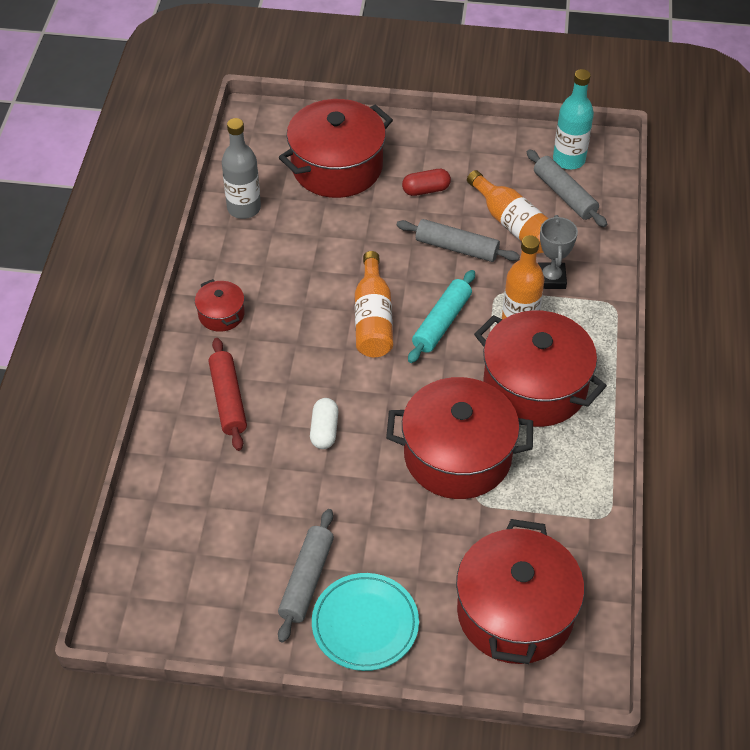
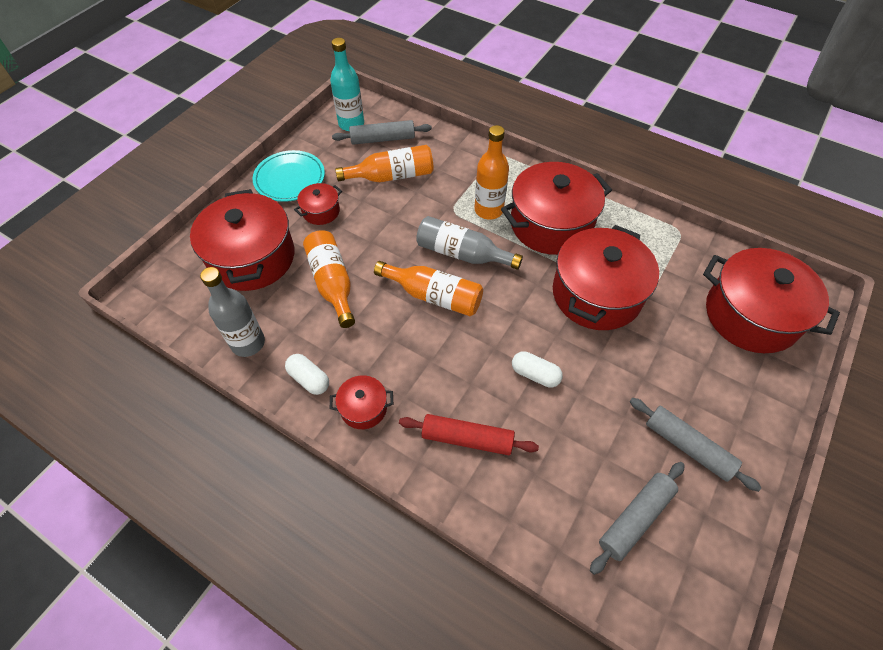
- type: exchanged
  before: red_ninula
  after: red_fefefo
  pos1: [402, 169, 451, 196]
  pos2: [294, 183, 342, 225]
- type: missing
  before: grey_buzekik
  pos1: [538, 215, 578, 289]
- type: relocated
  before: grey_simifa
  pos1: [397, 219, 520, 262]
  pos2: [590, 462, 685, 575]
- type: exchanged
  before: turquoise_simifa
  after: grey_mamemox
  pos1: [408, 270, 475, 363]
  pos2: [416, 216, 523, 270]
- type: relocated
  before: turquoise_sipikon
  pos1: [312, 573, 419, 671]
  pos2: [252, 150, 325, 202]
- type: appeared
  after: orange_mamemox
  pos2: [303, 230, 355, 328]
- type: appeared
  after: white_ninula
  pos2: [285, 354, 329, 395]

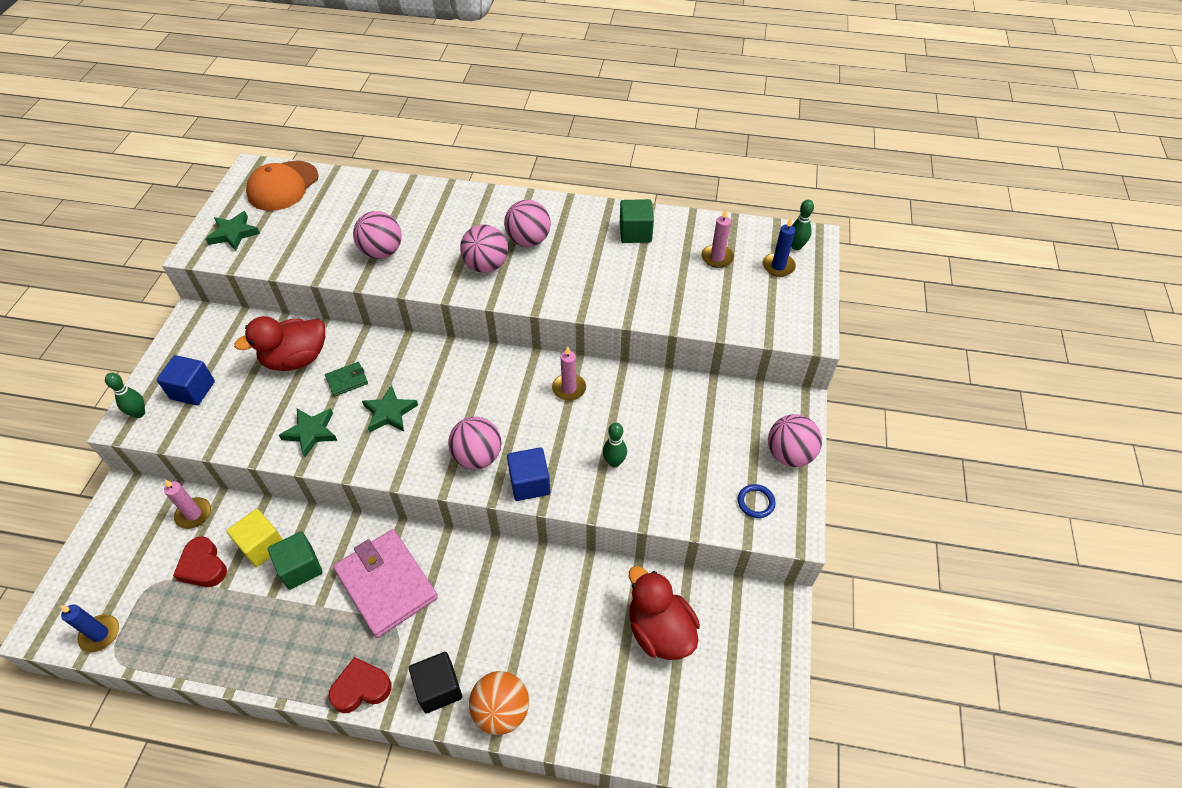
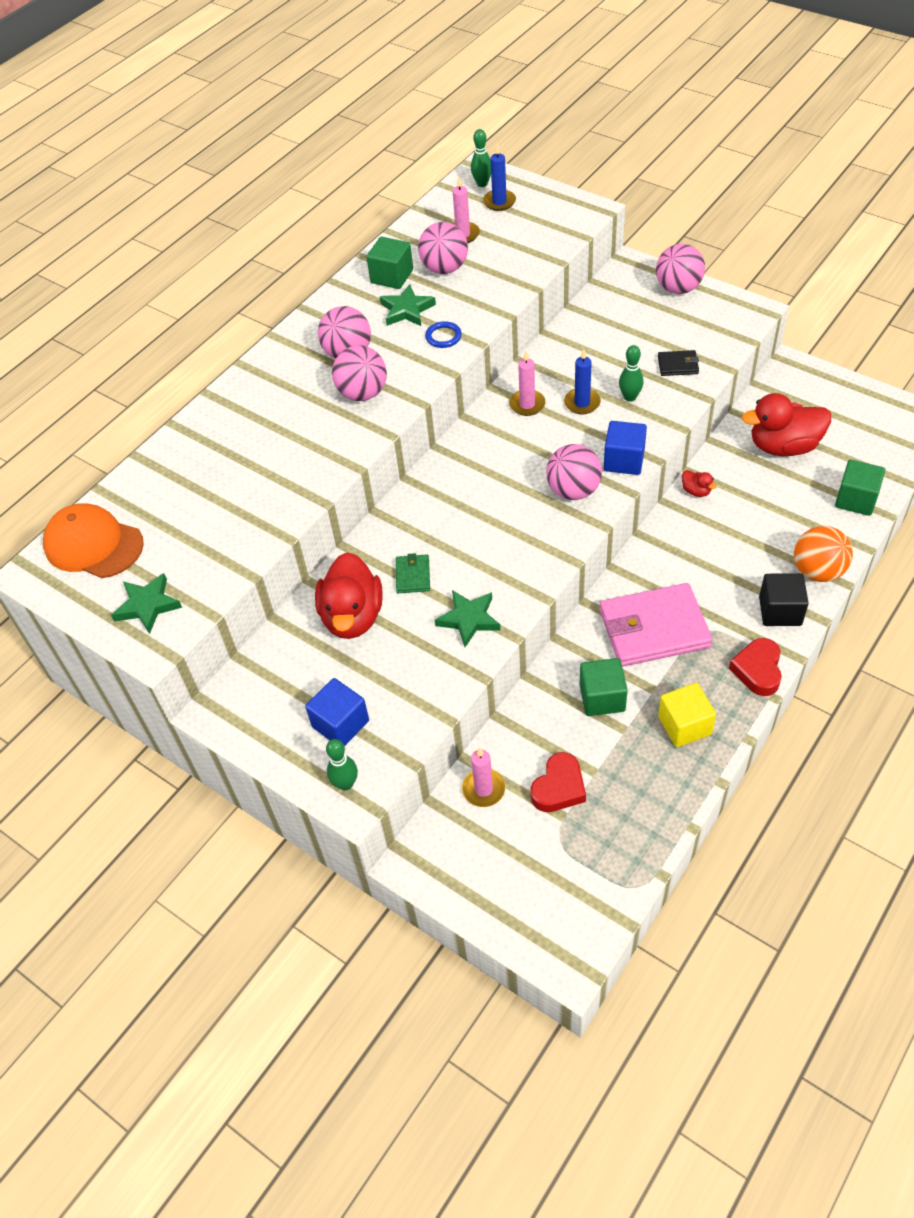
- type: spun
  before: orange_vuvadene
  pos1: [246, 161, 319, 211]
  pos2: [43, 503, 144, 578]
  turn: 150
- type: relocated
  before: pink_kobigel
  pos1: [353, 211, 401, 259]
  pos2: [418, 222, 468, 274]
- type: relocated
  before: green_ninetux
  pos1: [362, 385, 418, 432]
  pos2: [380, 284, 436, 326]
- type: relocated
  before: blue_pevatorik
  pos1: [738, 484, 776, 518]
  pos2: [425, 321, 462, 348]
- type: relocated
  before: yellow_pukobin
  pos1: [227, 509, 283, 567]
  pos2: [658, 683, 716, 747]
- type: spun
  before: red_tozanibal
  pos1: [173, 536, 227, 587]
  pos2: [531, 752, 586, 812]
  turn: -45
- type: relocated
  before: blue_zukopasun
  pos1: [60, 605, 119, 653]
  pos2: [564, 349, 601, 414]
- type: appeared
  after: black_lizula
  pos2: [658, 350, 699, 376]
- type: appeared
  after: green_pukobin
  pos2: [835, 460, 885, 516]
- type: appeared
  after: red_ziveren
  pos2: [682, 470, 717, 497]

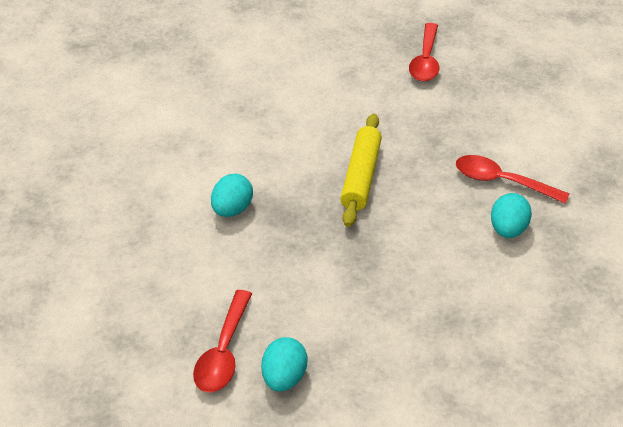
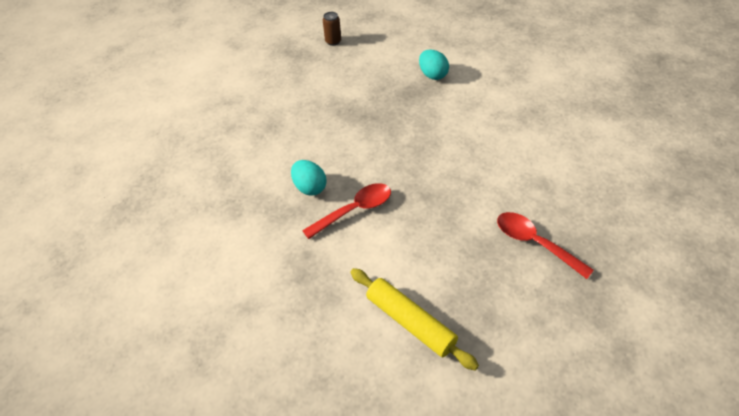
- type: relocated
  before: yellow_simifa
  pos1: [340, 114, 382, 227]
  pos2: [350, 268, 479, 371]
- type: exchanged
  before: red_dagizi
  after: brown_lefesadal
  pos1: [193, 290, 252, 392]
  pos2: [323, 12, 341, 46]
- type: missing
  before: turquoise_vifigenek
  pos1: [261, 337, 308, 392]

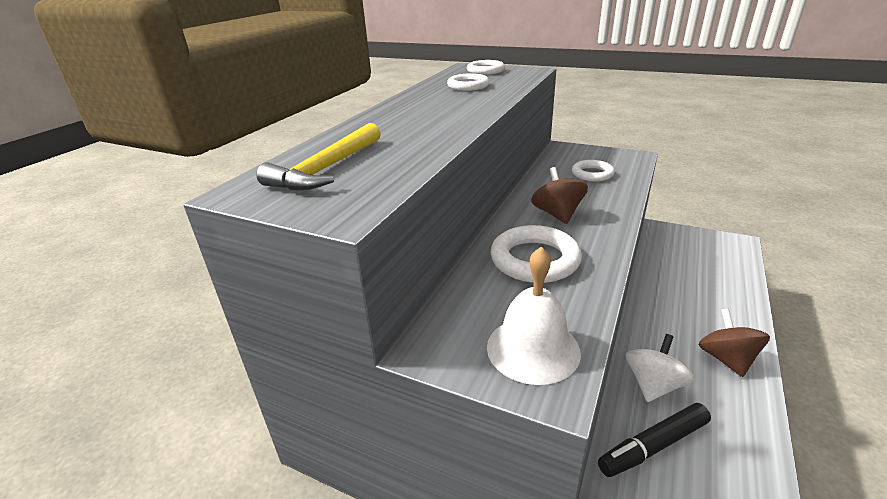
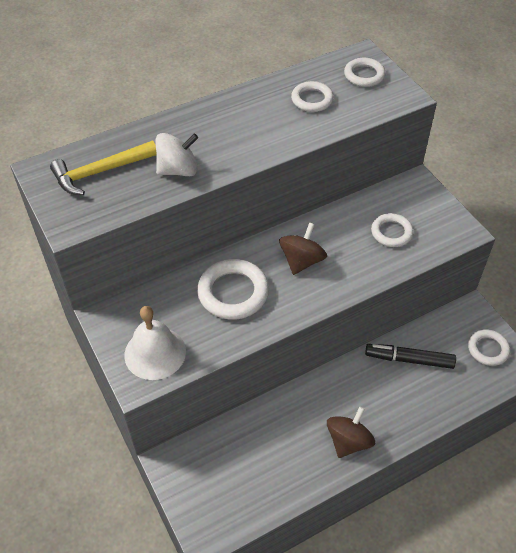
- type: relocated
  before: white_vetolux
  pos1: [626, 334, 695, 402]
  pos2: [155, 133, 198, 176]
- type: relocated
  before: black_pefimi
  pos1: [598, 403, 711, 477]
  pos2: [365, 344, 456, 369]
- type: appeared
  after: white_pevatorik
  pos2: [468, 329, 510, 366]

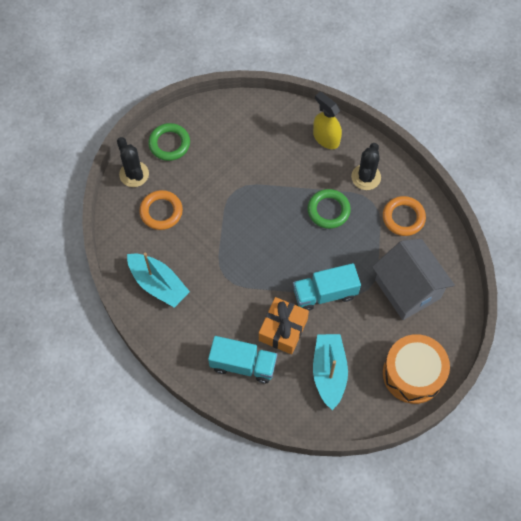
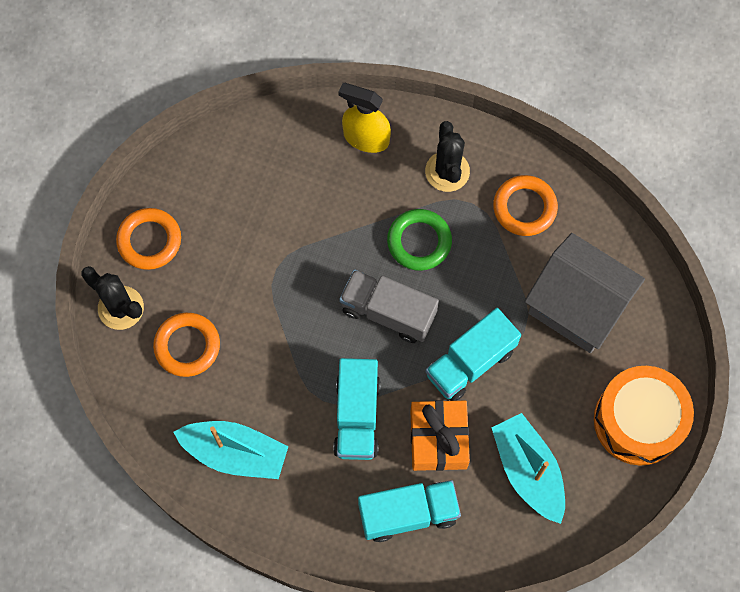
- type: colour
  before: green_pevatorik
  after: orange_pevatorik
  pos1: [148, 123, 190, 161]
  pos2: [116, 208, 181, 270]
- type: appeared
  after: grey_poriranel
  pos2: [339, 269, 439, 343]
- type: appeared
  after: turquoise_poriranel
  pos2: [333, 358, 381, 460]

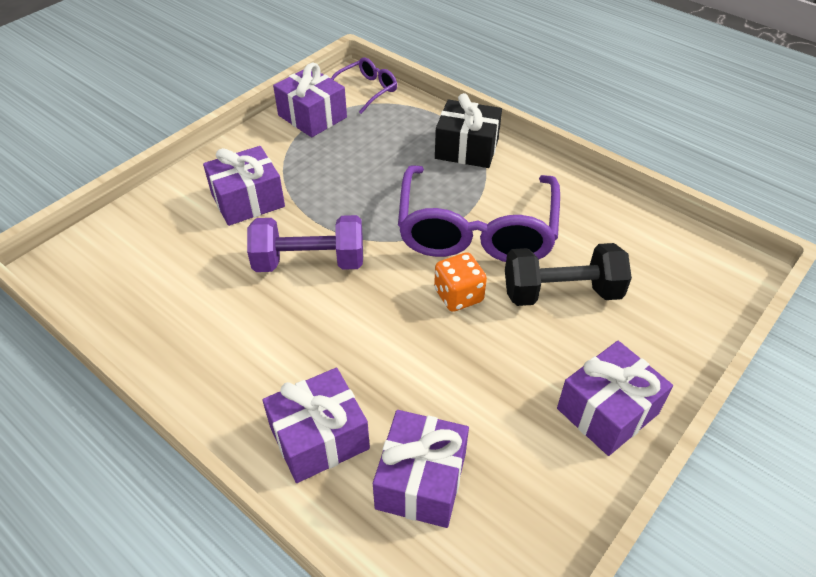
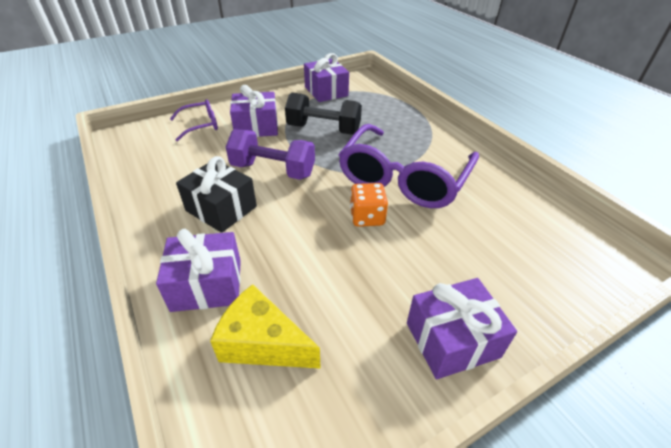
- type: relocated
  before: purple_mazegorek
  pos1: [331, 57, 397, 114]
  pos2: [170, 100, 218, 141]
- type: relocated
  before: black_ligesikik
  pos1: [435, 93, 502, 168]
  pos2: [176, 156, 257, 233]
- type: relocated
  before: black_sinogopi
  pos1: [505, 243, 632, 306]
  pos2: [285, 93, 362, 134]
- type: exchanged
  before: purple_ligesikik
  after: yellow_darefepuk
  pos1: [373, 410, 469, 528]
  pos2: [210, 284, 321, 369]

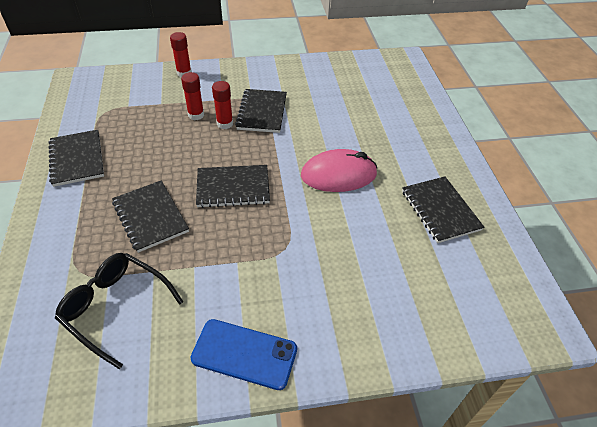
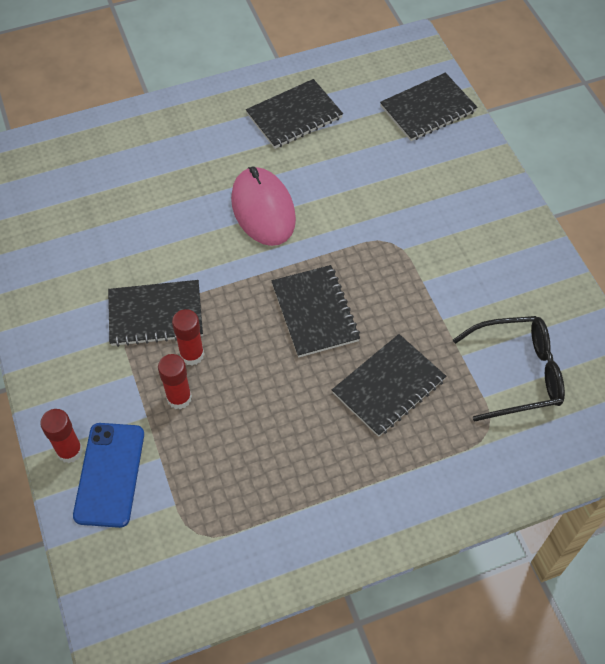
- type: relocated
  before: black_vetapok
  pos1: [49, 130, 104, 187]
  pos2: [380, 73, 478, 141]
- type: spun
  before: black_mazegorek
  pos1: [55, 253, 183, 369]
  pos2: [453, 316, 565, 422]
  turn: -120
- type: relocated
  before: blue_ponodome
  pos1: [190, 319, 297, 390]
  pos2: [73, 423, 144, 528]

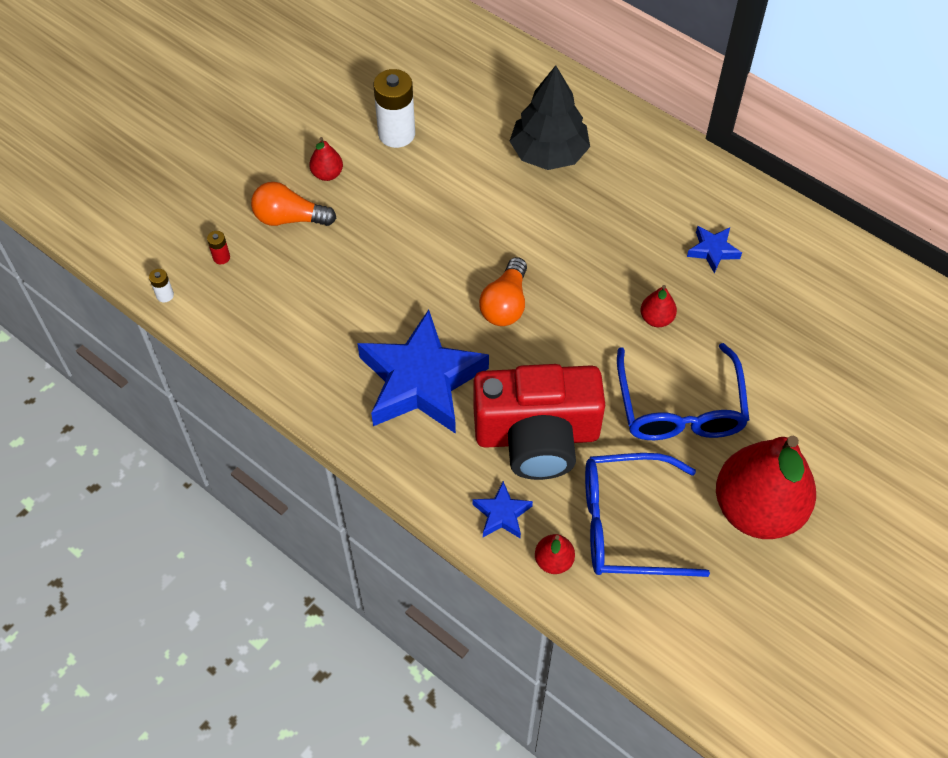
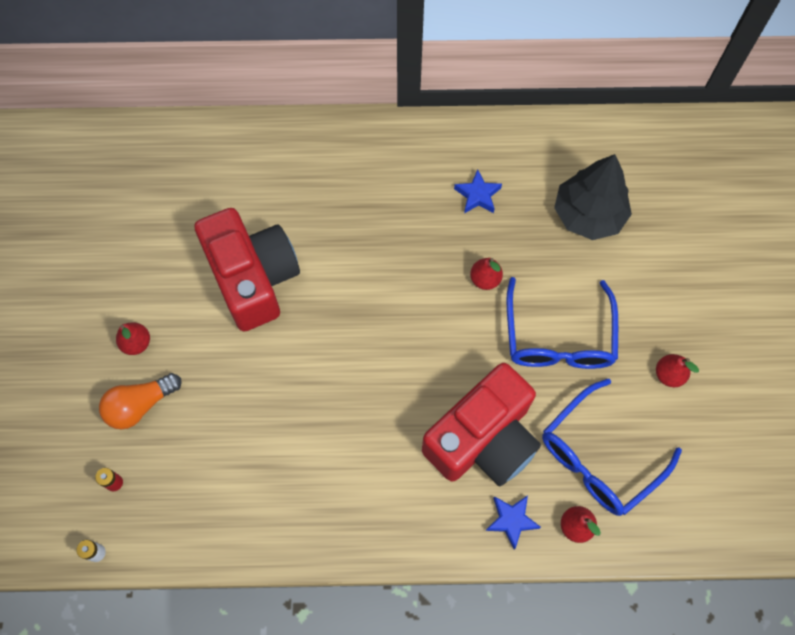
- type: relocated
  before: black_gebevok
  pos1: [510, 65, 590, 170]
  pos2: [554, 154, 632, 240]
- type: missing
  before: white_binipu
  pos1: [373, 69, 415, 148]
- type: missing
  before: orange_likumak
  pos1: [479, 257, 527, 326]
- type: missing
  before: blue_ninetux
  pos1: [357, 310, 489, 434]
- type: spun
  before: blue_mazegorek
  pos1: [617, 343, 749, 440]
  pos2: [506, 277, 618, 369]
  turn: 45
- type: size
  before: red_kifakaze
  pos1: [716, 436, 816, 539]
  pos2: [656, 354, 699, 387]
  scale: 0.41
- type: appeared
  after: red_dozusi
  pos2: [194, 208, 300, 331]

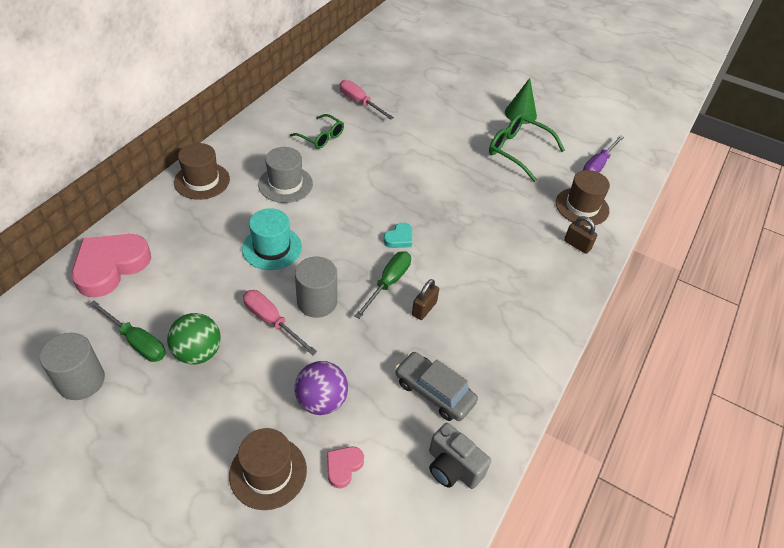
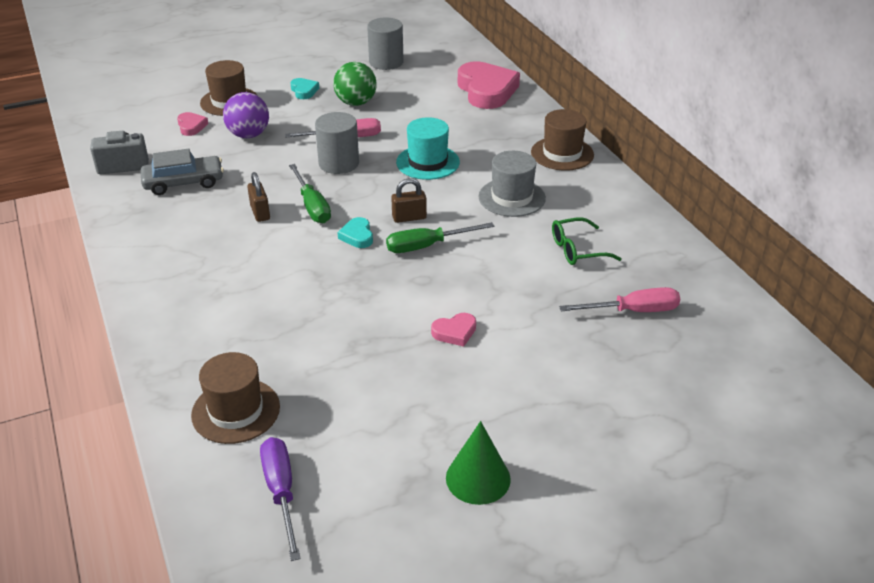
- type: missing
  before: green_mazegorek
  pos1: [489, 113, 565, 182]
- type: relocated
  before: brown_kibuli
  pos1: [564, 216, 597, 254]
  pos2: [391, 178, 427, 223]
- type: relocated
  before: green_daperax
  pos1: [89, 300, 166, 362]
  pos2: [386, 222, 494, 253]
- type: appeared
  after: turquoise_tozanibal
  pos2: [290, 78, 319, 99]
- type: appeared
  after: pink_tozanibal
  pos2: [431, 313, 476, 347]

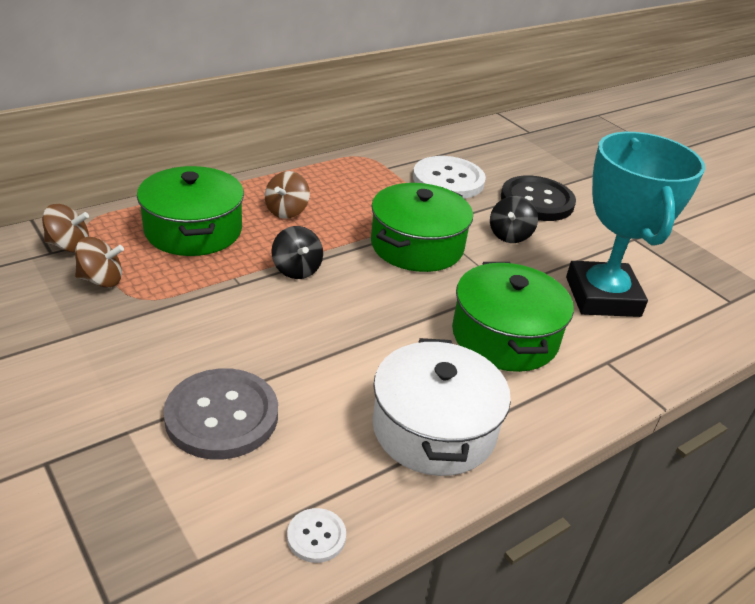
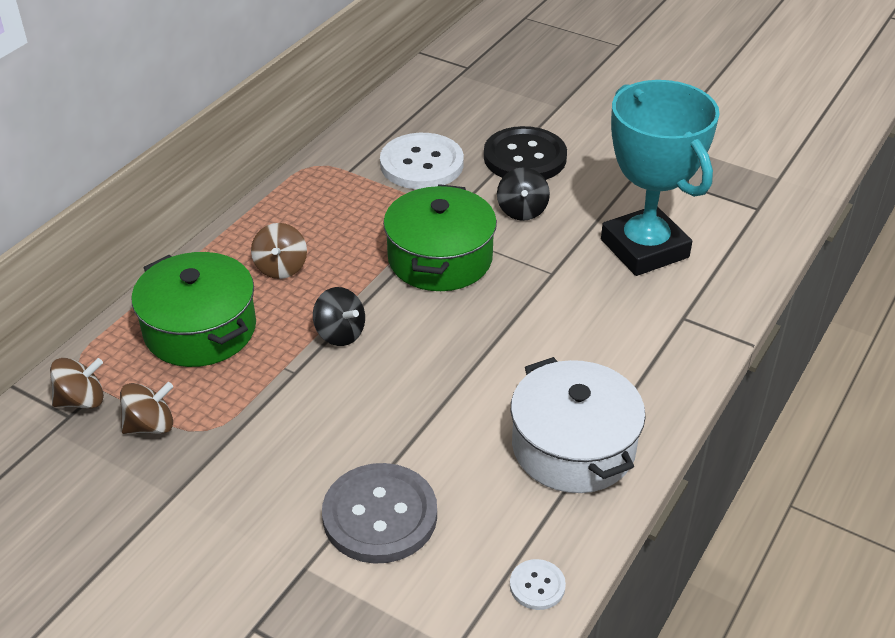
- type: missing
  before: green_fefefo
  pos1: [452, 262, 574, 372]

